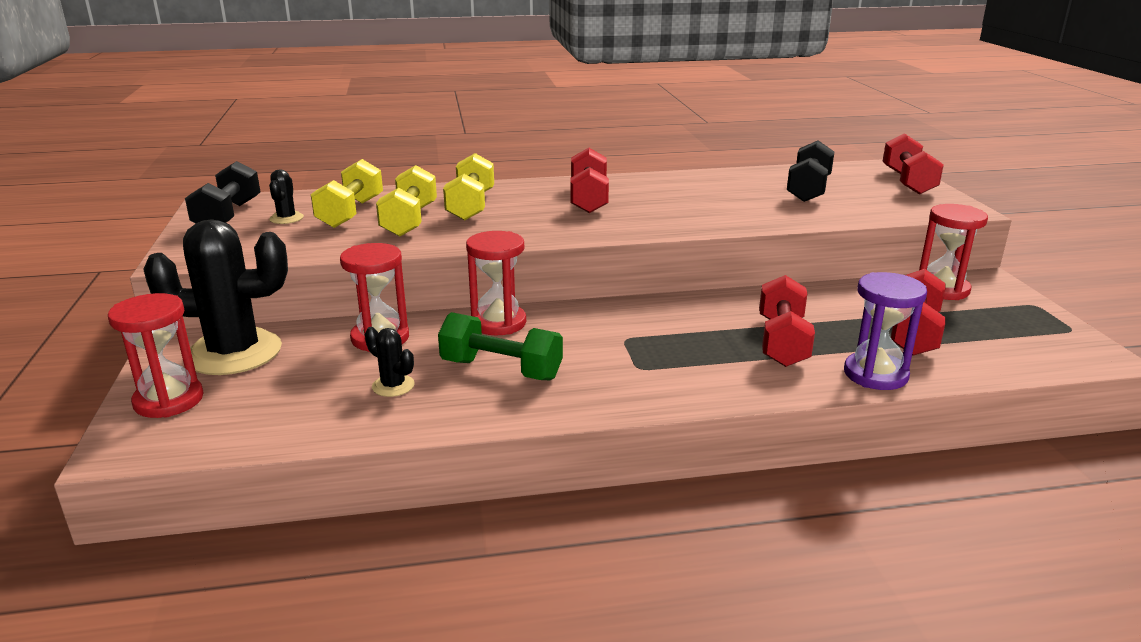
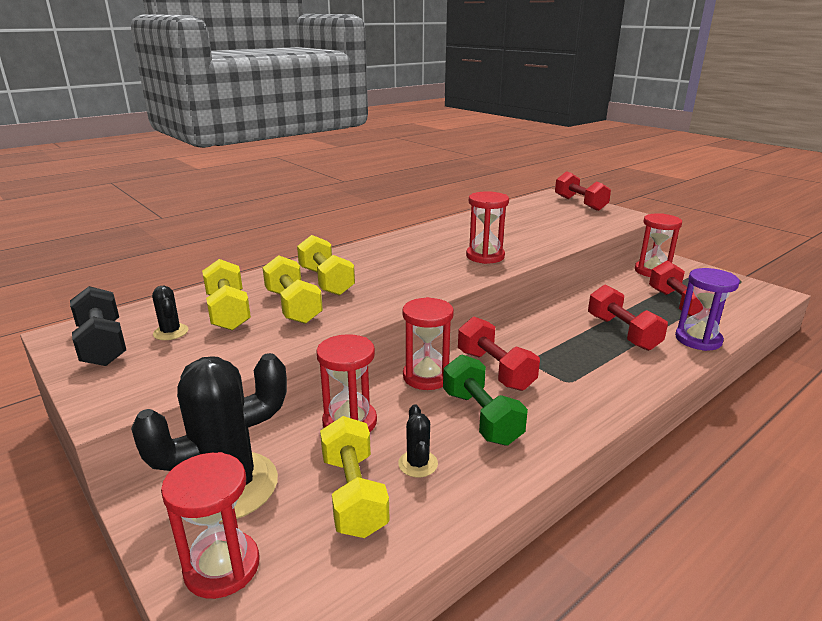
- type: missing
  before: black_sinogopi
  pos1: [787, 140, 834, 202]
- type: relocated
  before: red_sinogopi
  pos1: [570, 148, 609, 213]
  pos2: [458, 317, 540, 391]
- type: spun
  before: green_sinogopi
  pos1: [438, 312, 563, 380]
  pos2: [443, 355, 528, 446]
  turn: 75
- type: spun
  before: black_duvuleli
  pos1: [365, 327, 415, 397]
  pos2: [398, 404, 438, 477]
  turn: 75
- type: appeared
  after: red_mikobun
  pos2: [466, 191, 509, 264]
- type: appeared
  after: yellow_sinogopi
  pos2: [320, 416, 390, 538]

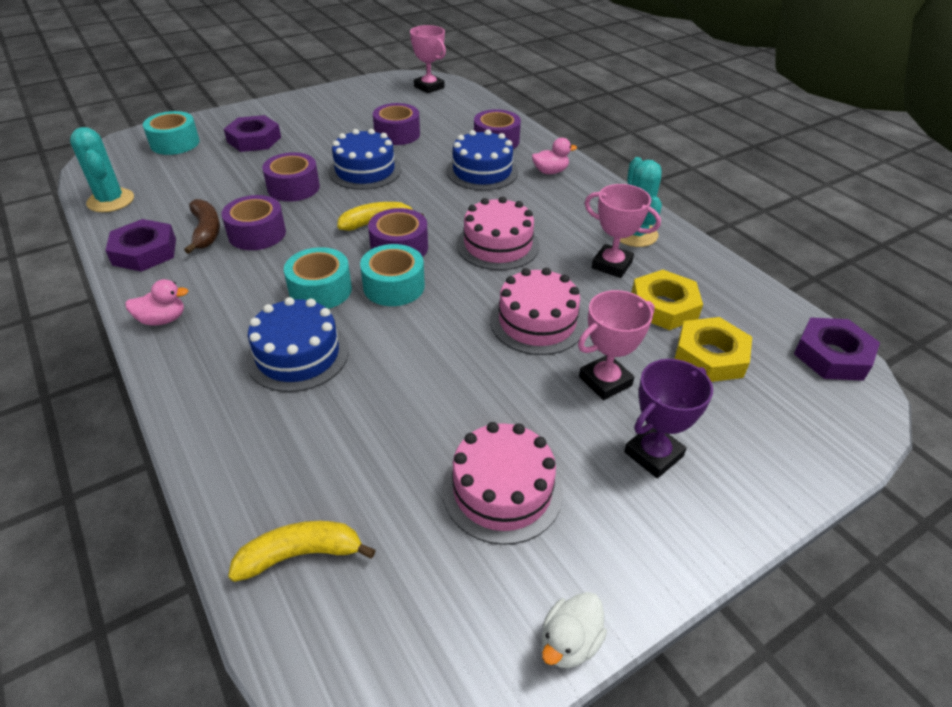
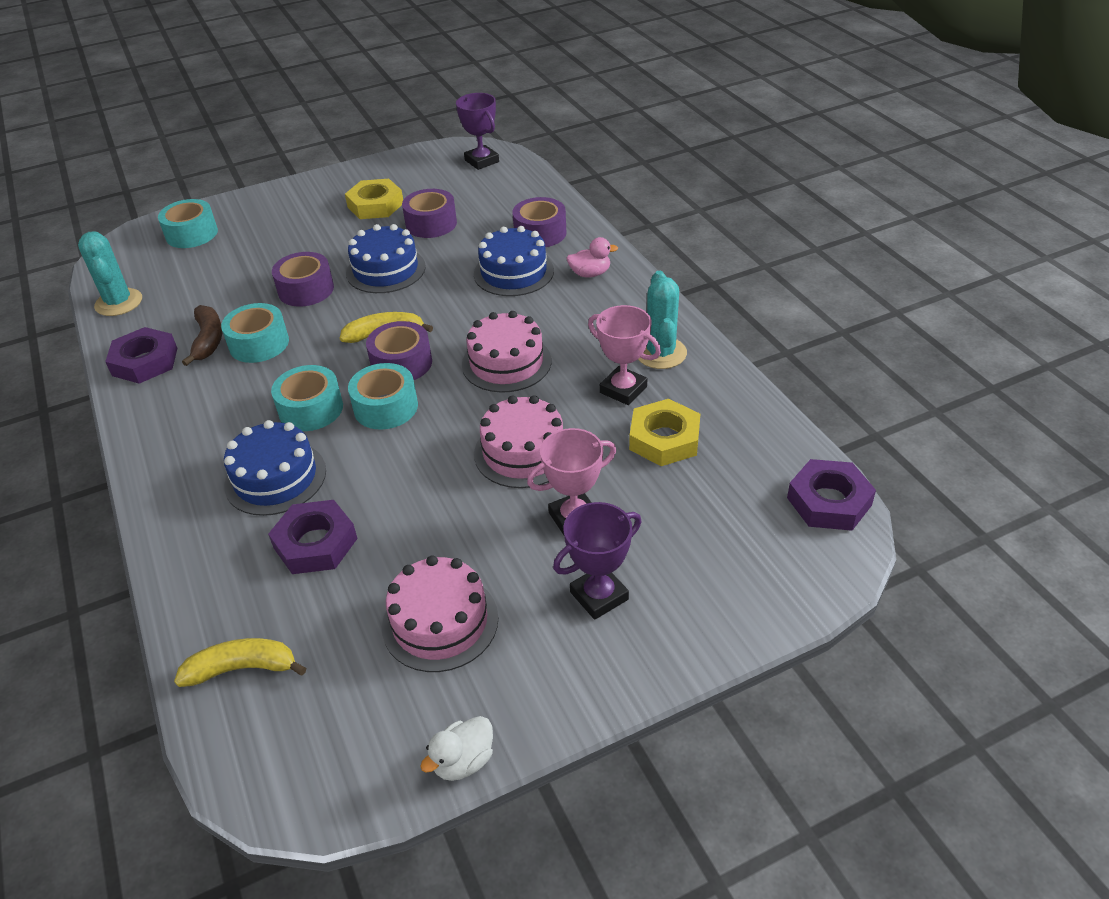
- type: colour
  before: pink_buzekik
  after: purple_buzekik
  pos1: [410, 25, 446, 94]
  pos2: [456, 93, 499, 170]
- type: relocated
  before: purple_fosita
  pos1: [224, 115, 281, 152]
  pos2: [268, 500, 358, 574]
- type: colour
  before: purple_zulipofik
  after: turquoise_zulipofik
  pos1: [221, 195, 286, 250]
  pos2: [221, 303, 289, 363]
- type: missing
  before: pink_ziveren
  pos1: [125, 279, 188, 326]
- type: relocated
  before: yellow_fosita
  pos1: [675, 317, 752, 382]
  pos2: [345, 179, 403, 219]

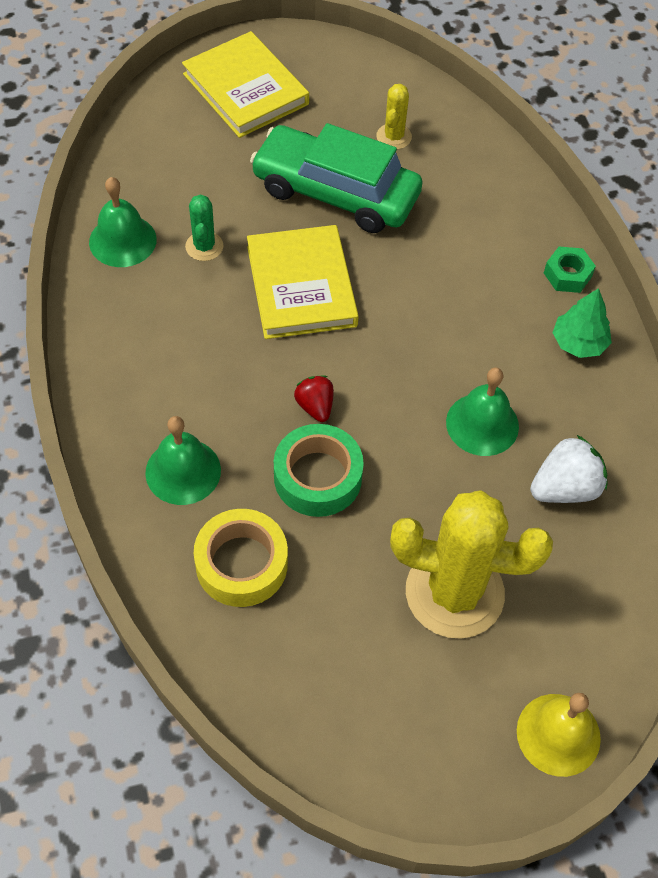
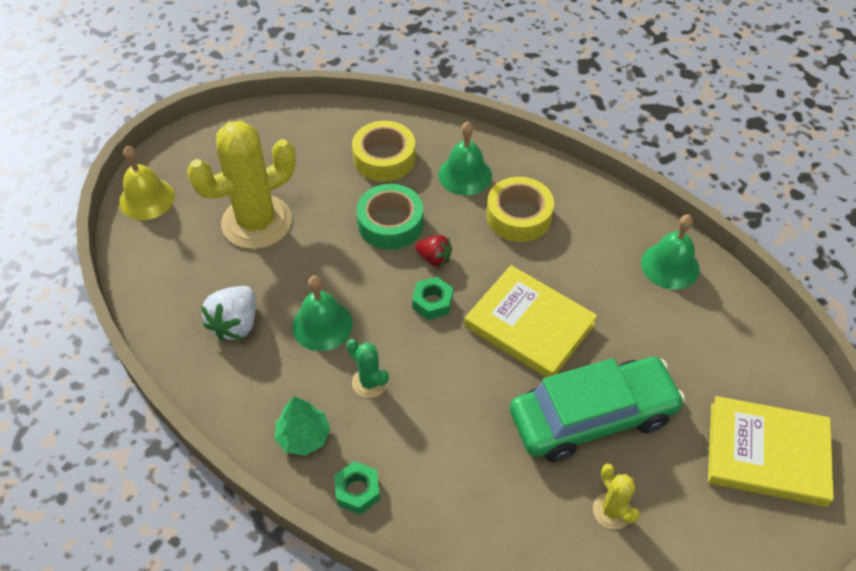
- type: relocated
  before: green_duvuleli
  pos1: [185, 195, 224, 261]
  pos2: [347, 339, 389, 398]
- type: appeared
  after: yellow_zulipofik
  pos2: [486, 177, 554, 242]
- type: appeared
  after: green_fosita
  pos2: [412, 277, 453, 320]

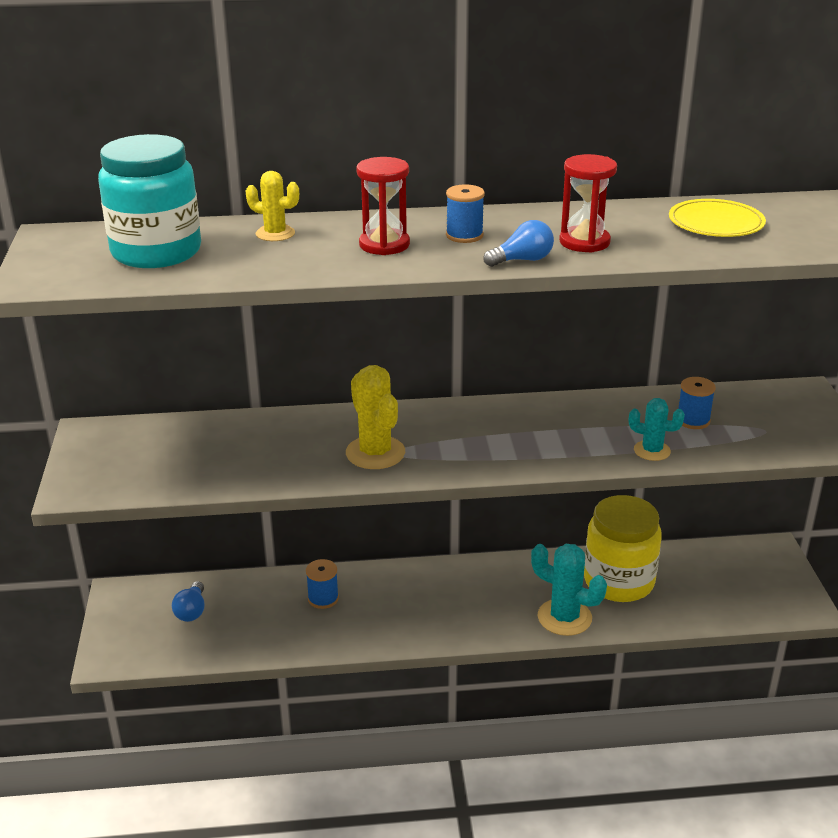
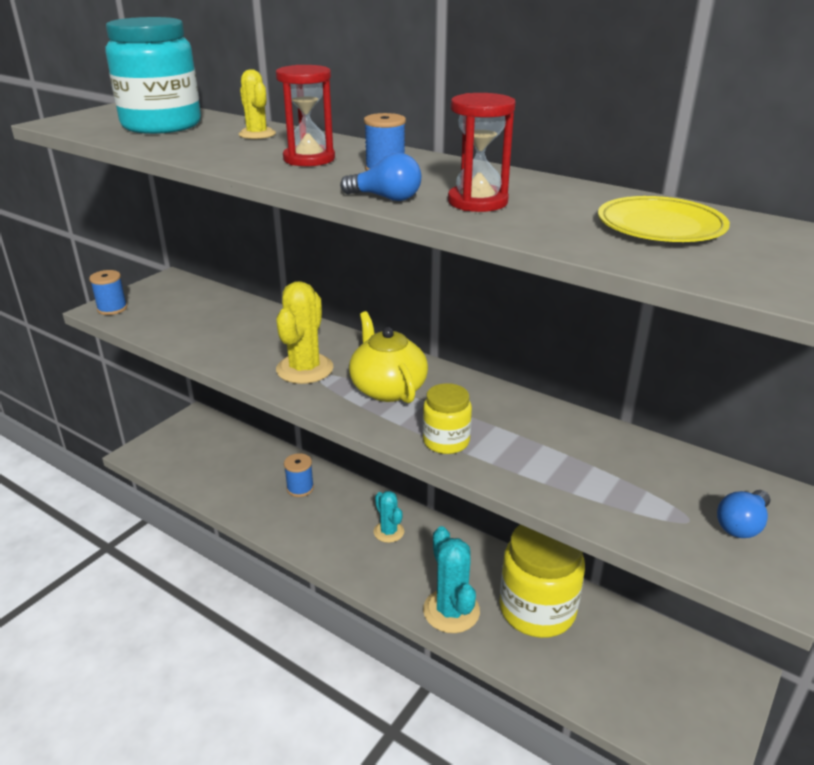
- type: relocated
  before: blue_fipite
  pos1: [678, 377, 716, 429]
  pos2: [89, 270, 127, 315]
- type: relocated
  before: turquoise_duvuleli
  pos1: [629, 398, 685, 461]
  pos2: [374, 491, 404, 543]
- type: relocated
  before: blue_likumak
  pos1: [172, 581, 204, 622]
  pos2: [717, 490, 771, 538]
- type: appeared
  after: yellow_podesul
  pos2: [349, 311, 428, 403]
- type: appeared
  after: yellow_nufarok
  pos2: [423, 383, 472, 454]

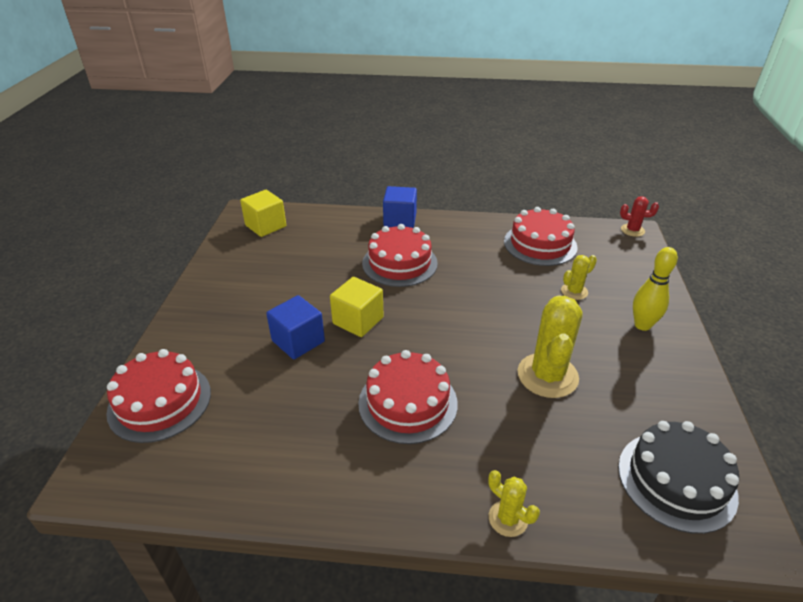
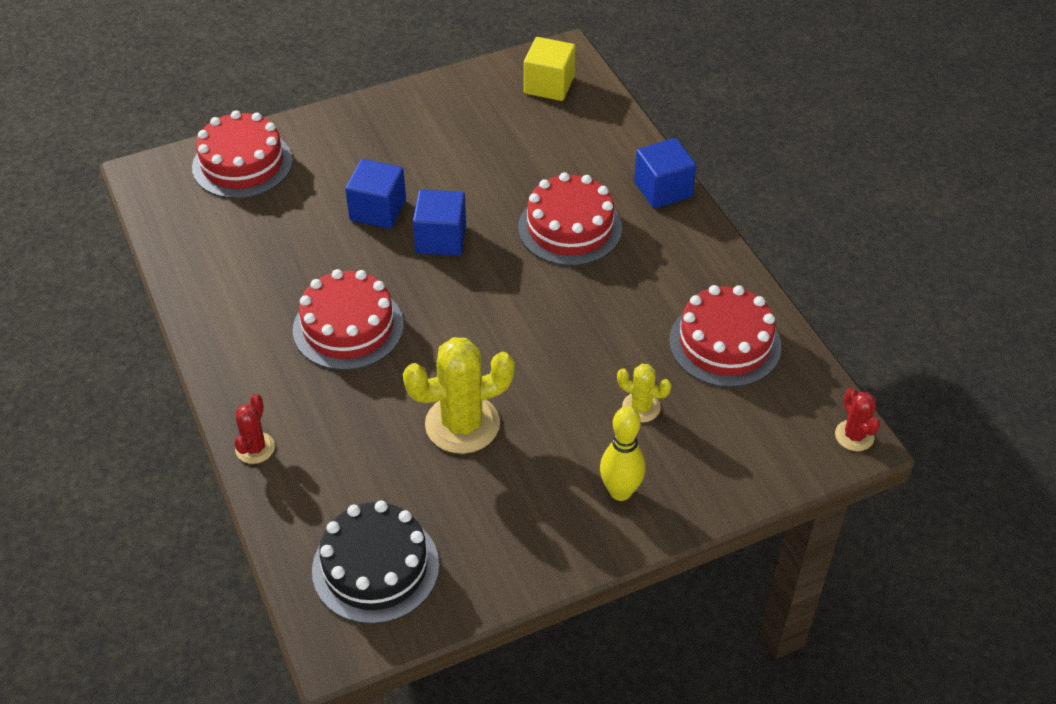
- type: colour
  before: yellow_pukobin
  after: blue_pukobin
  pos1: [330, 277, 383, 337]
  pos2: [413, 189, 466, 256]
- type: colour
  before: yellow_duvuleli
  after: red_duvuleli
  pos1: [488, 470, 540, 537]
  pos2: [234, 394, 275, 464]

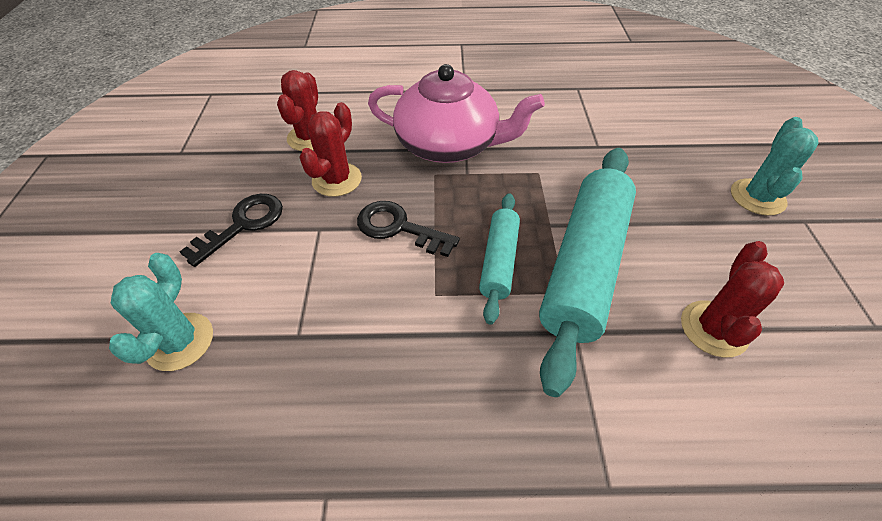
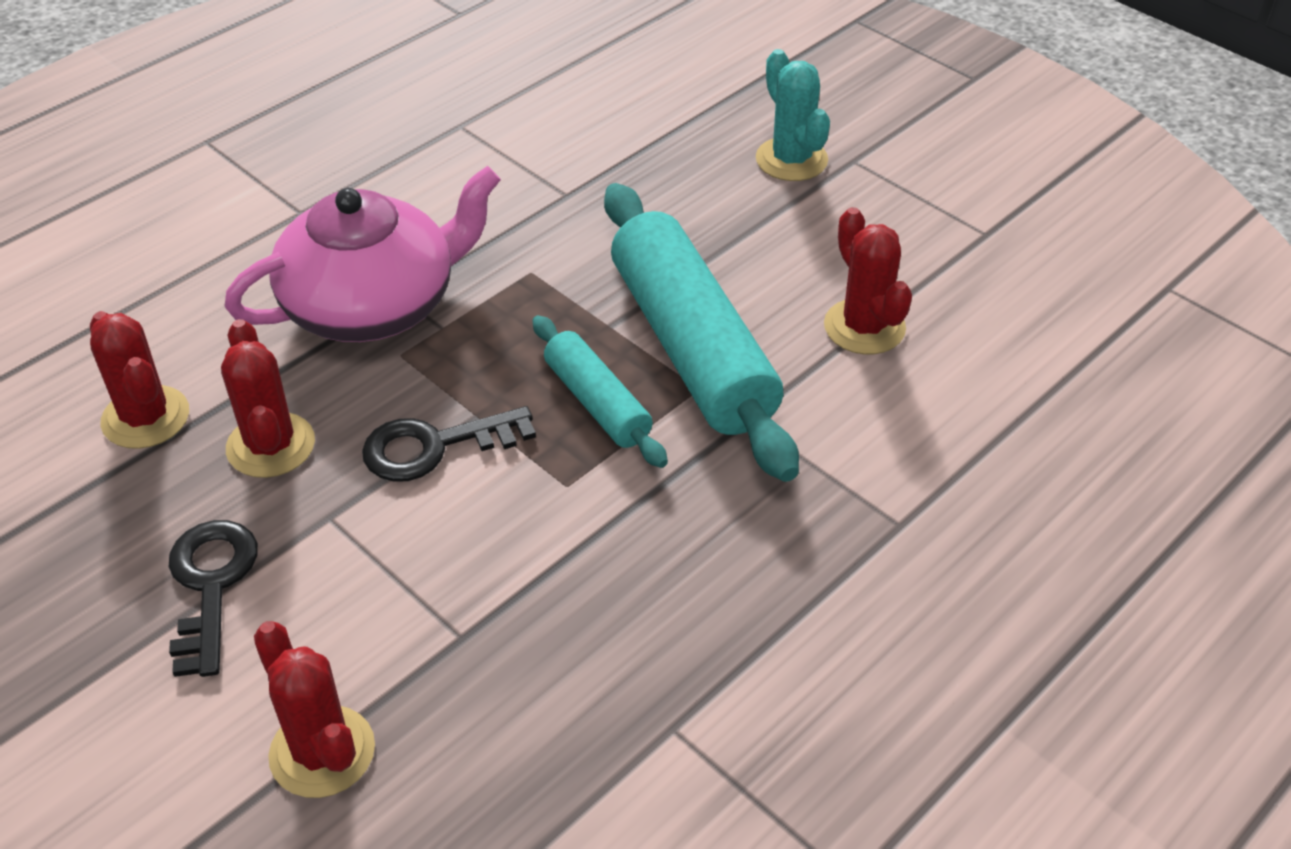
- type: colour
  before: turquoise_duvuleli
  after: red_duvuleli
  pos1: [109, 253, 213, 371]
  pos2: [254, 621, 375, 798]

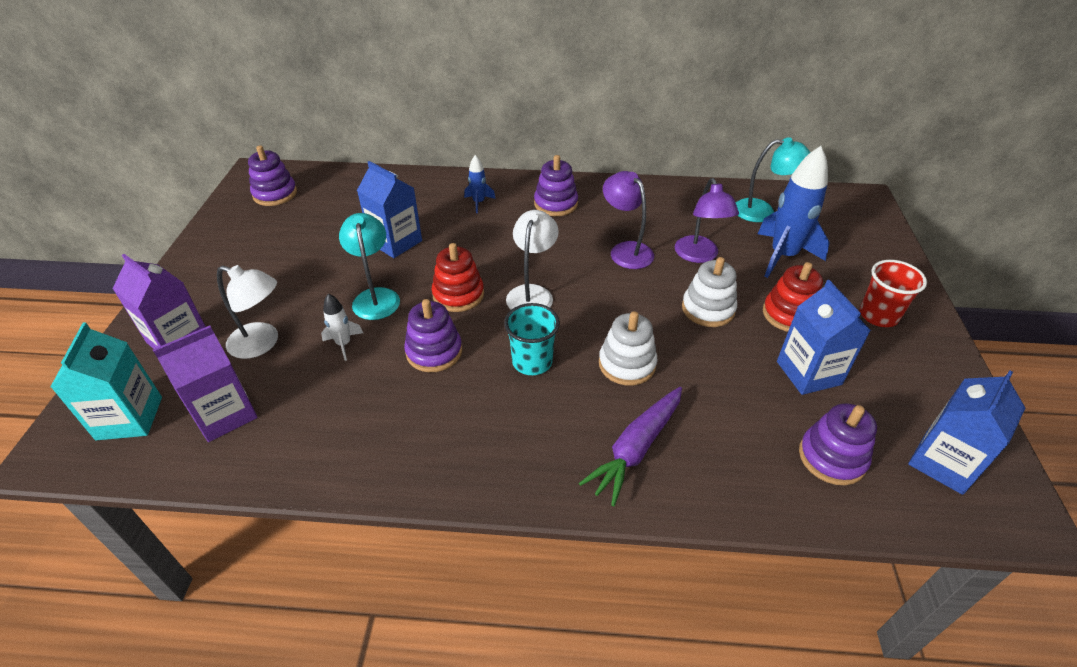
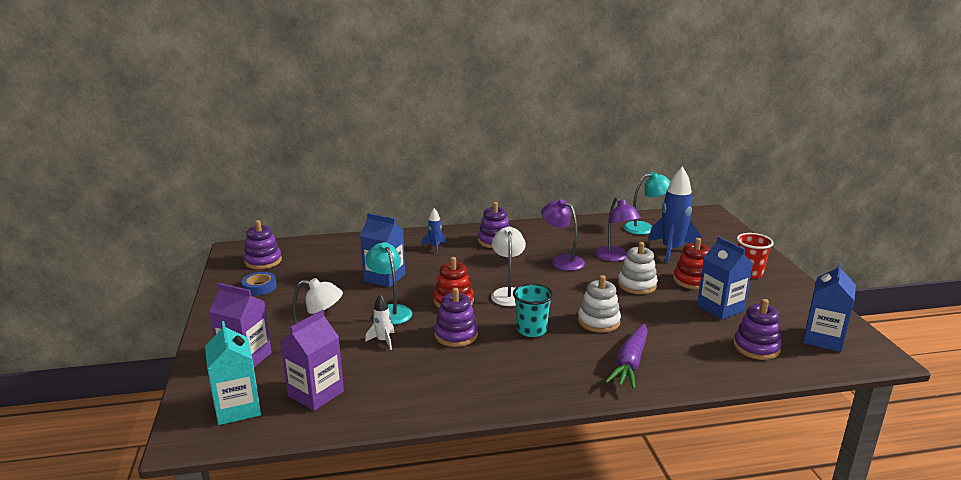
- type: appeared
  after: blue_zulipofik
  pos2: [242, 272, 277, 295]

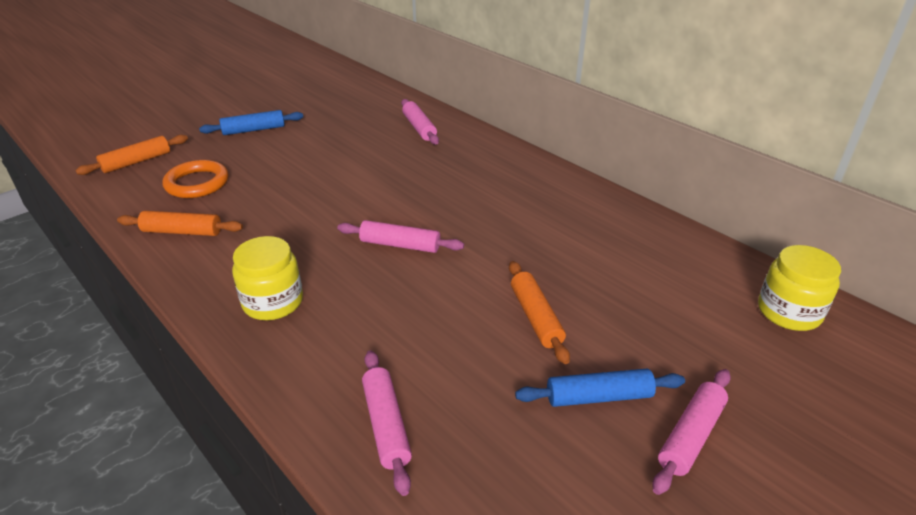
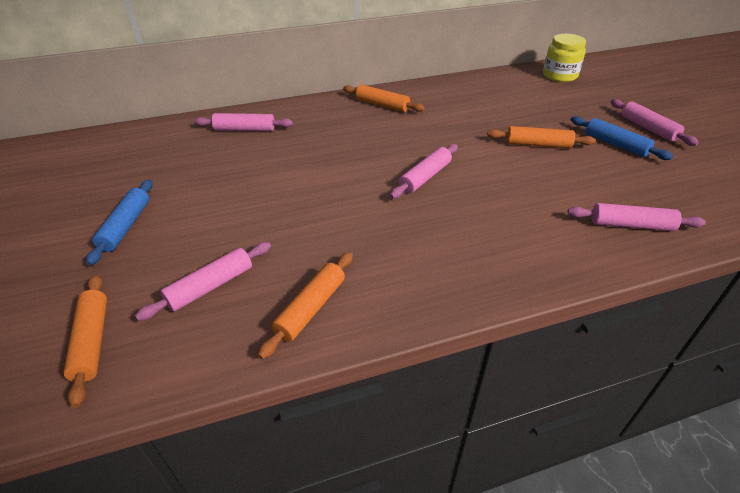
- type: exchanged
  before: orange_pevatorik
  after: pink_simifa
  pos1: [162, 160, 229, 198]
  pos2: [135, 242, 271, 321]
- type: missing
  before: yellow_nufarok
  pos1: [232, 236, 303, 320]
- type: spun
  before: blue_simifa
  pos1: [515, 369, 685, 407]
  pos2: [571, 116, 673, 160]
  turn: -60
- type: appeared
  after: orange_simifa
  pos2: [343, 85, 425, 112]

